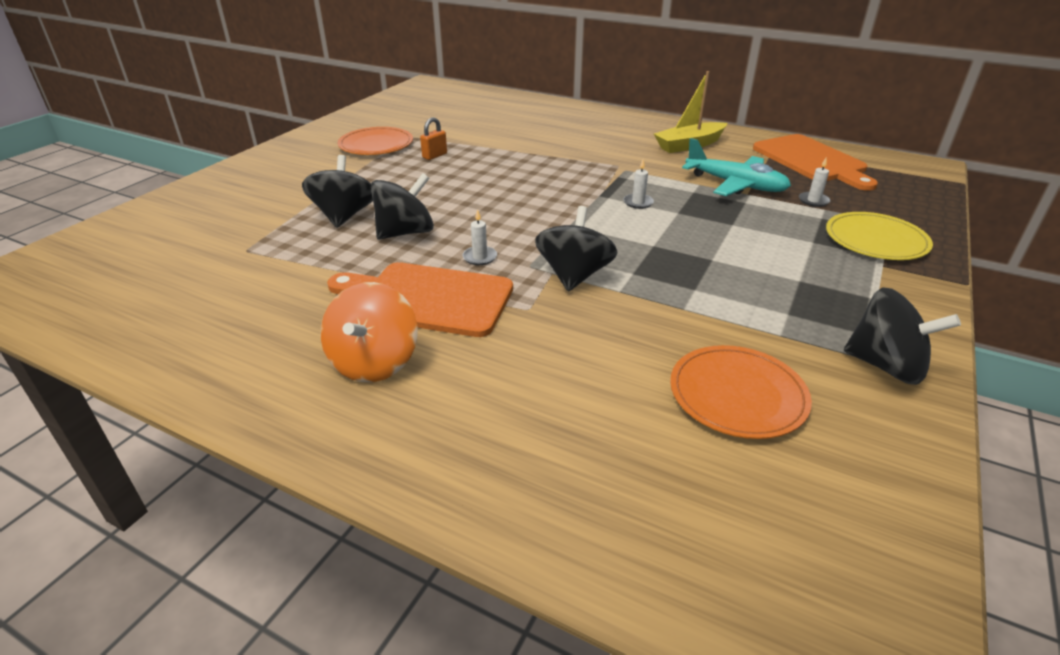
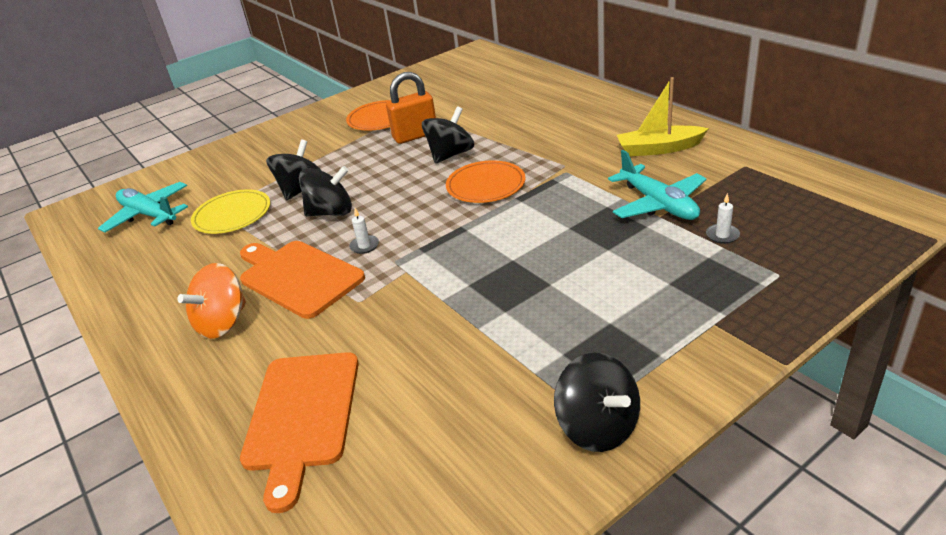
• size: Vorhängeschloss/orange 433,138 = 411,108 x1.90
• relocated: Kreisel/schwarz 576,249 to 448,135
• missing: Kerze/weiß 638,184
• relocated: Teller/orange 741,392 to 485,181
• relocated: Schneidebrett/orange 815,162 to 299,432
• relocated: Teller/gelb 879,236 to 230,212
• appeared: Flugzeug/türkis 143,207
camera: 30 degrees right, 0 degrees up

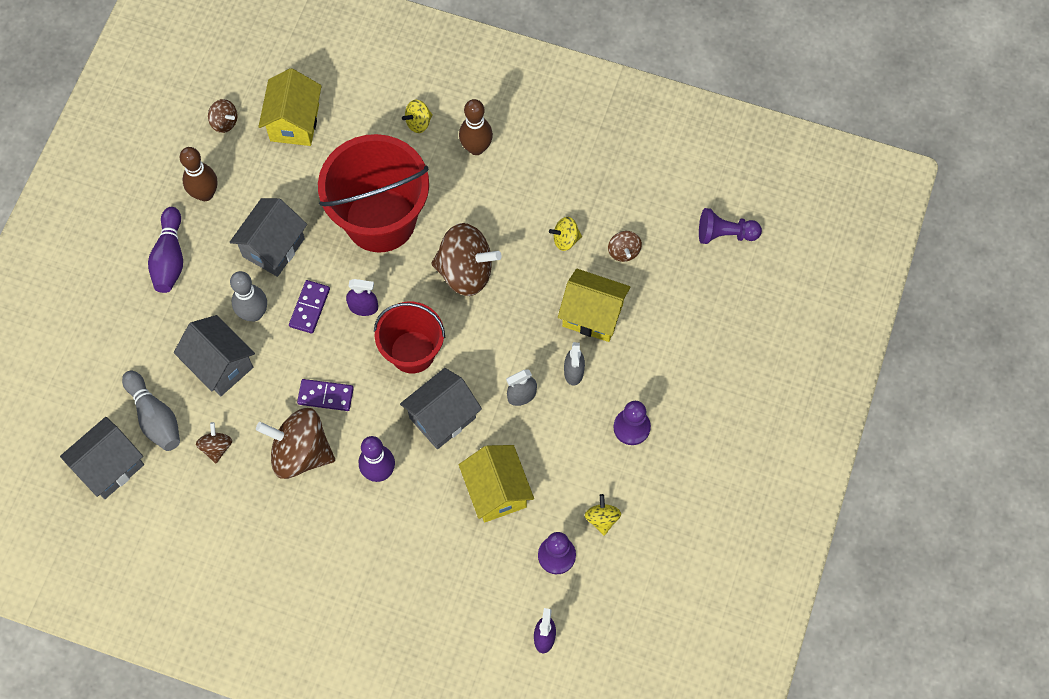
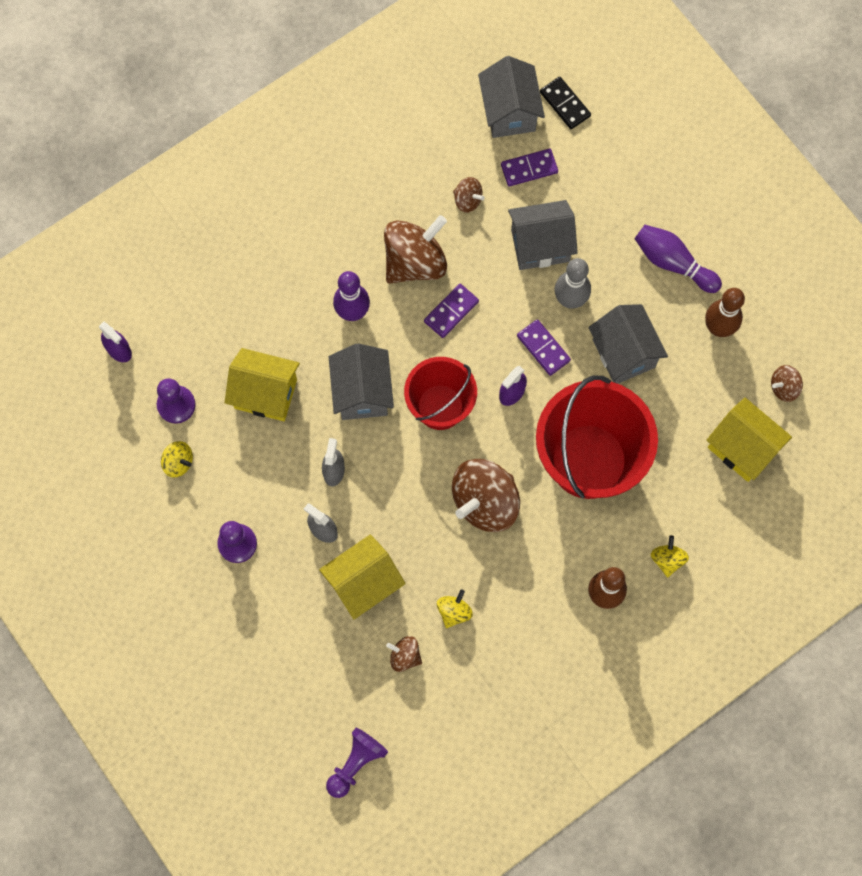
• exchanged: Bowlingkegel/grau 151,411 to Dominostein/lila 529,167
• appeared: Dominostein/schwarz 565,103
camera: 125 degrees right, 5 degrees up

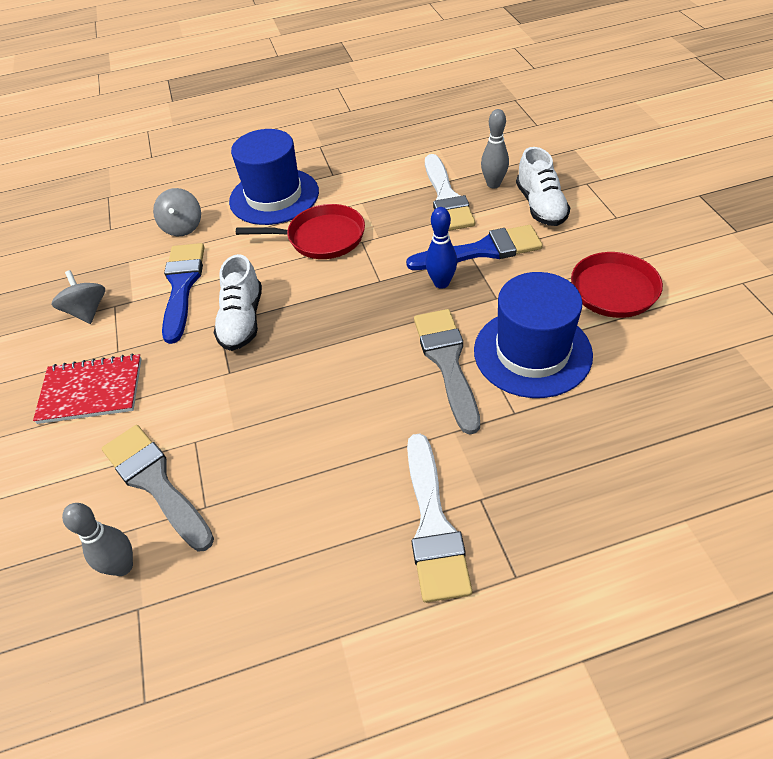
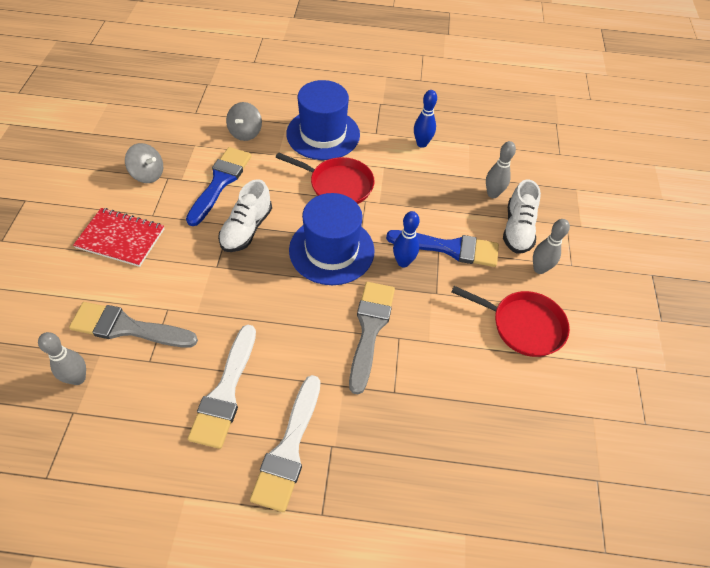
• spun: Kreisel/grau 78,297 = 144,163 120 degrees clockwise
• spun: Pinsel/grau 158,488 = 133,325 60 degrees counterclockwise
• relocated: Pinsel/weiß 450,192 to 222,387
• relocated: Hut/blau 533,335 to 332,239
• appeared: Bowlingkegel/blau 425,119
• appeared: Bowlingkegel/grau 551,246
camera: 15 degrees right, 5 degrees up

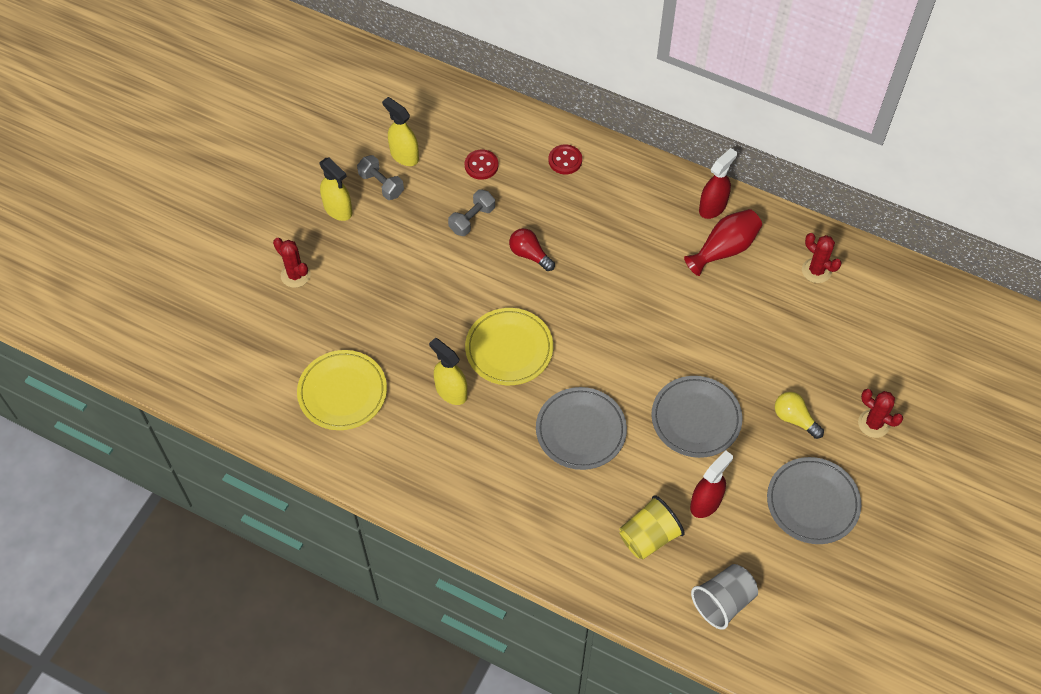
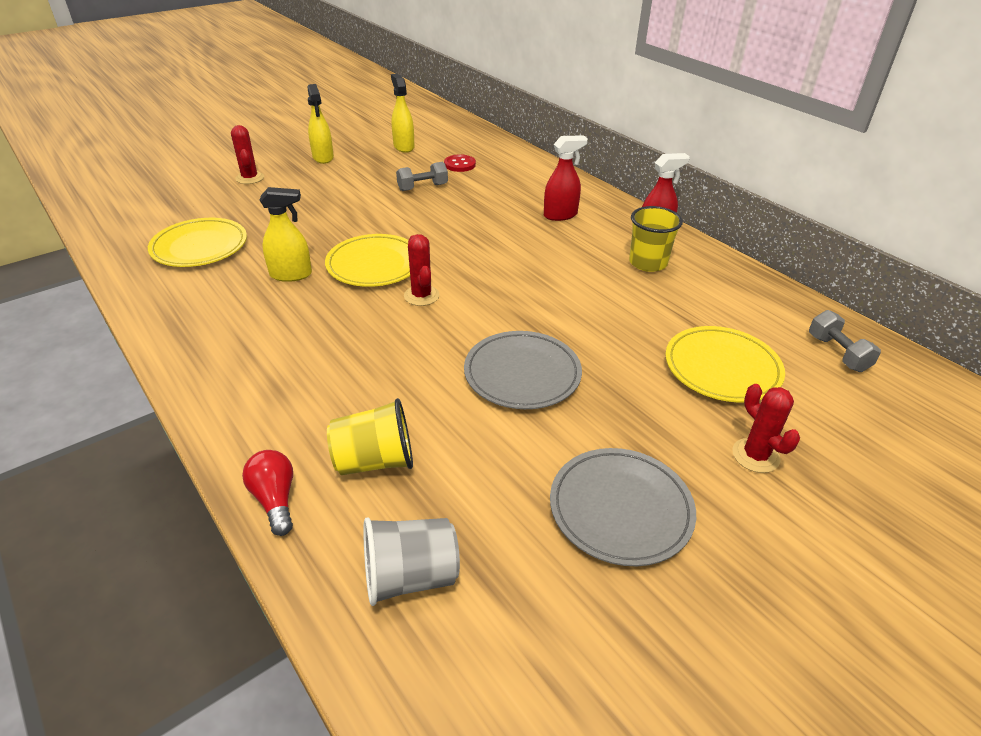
• relocated: Hantel/grau 380,177 to 845,341
• spun: Sprühflasche/gelb 448,371 = 286,234 105 degrees clockwise
• relocated: Glühbirne/rot 532,249 to 267,493
• missing: Teller/grau 581,428
• missing: Knopf/rot 565,159
• exchanged: Vase/rot 723,242 to Becher/gelb 656,239
• relocated: Sprühflasche/rot 711,484 to 566,178
• missing: Glühbirne/gelb 799,415
• relocated: Kaktus/rot 821,258 to 422,270
• appeared: Teller/gelb 725,364
camera: 25 degrees right, 20 degrees down

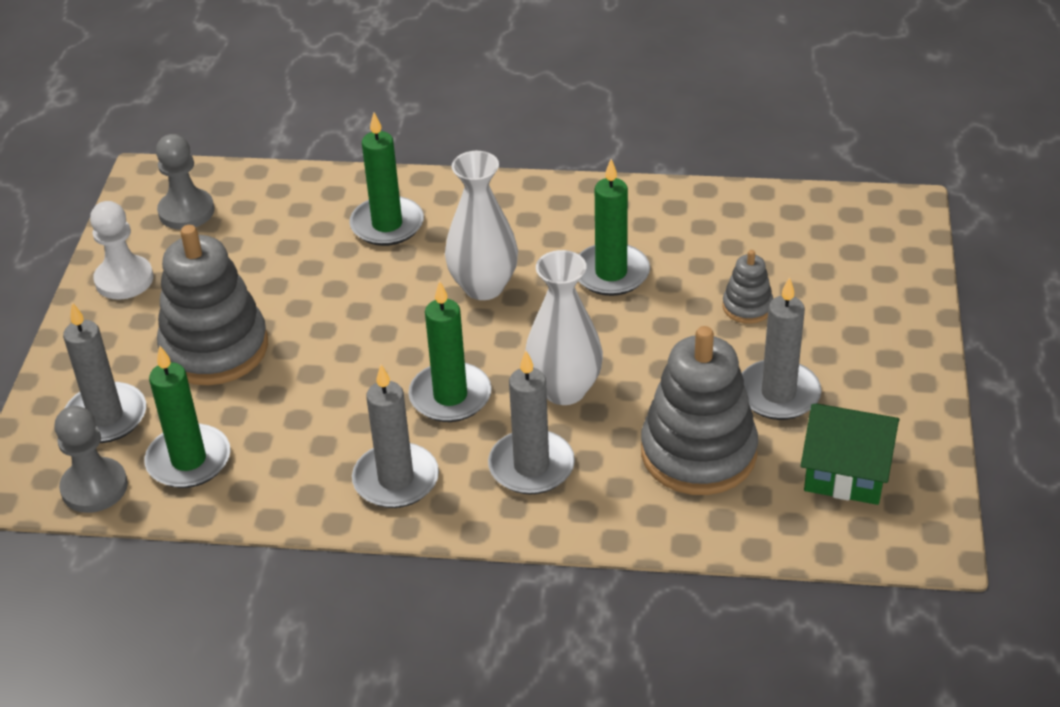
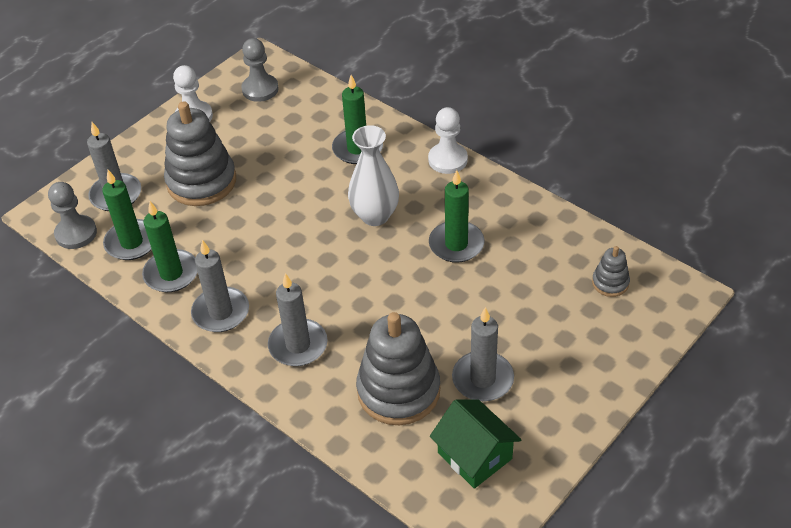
• relocated: Kerze/grün 450,351 to 170,246
• missing: Vase/weiß 564,327
• relocated: Stapelspielzeug/grau 747,287 to 611,271
• appeared: Bauer/weiß 448,140
camera: 35 degrees right, 5 degrees up

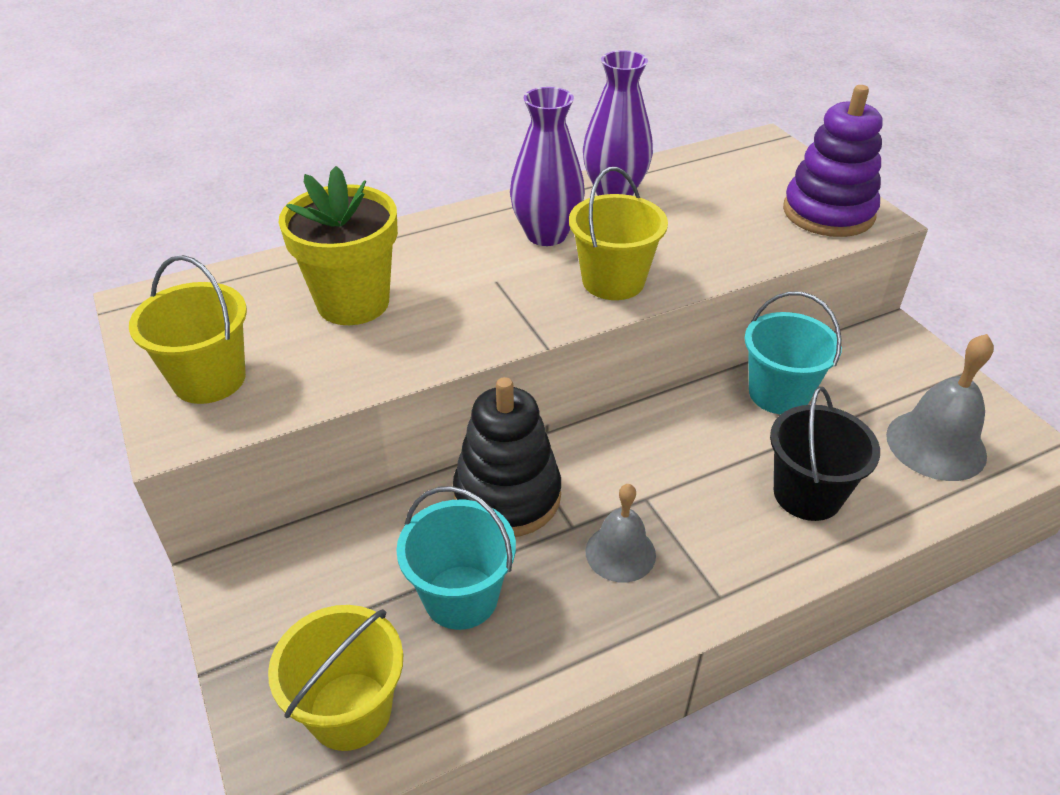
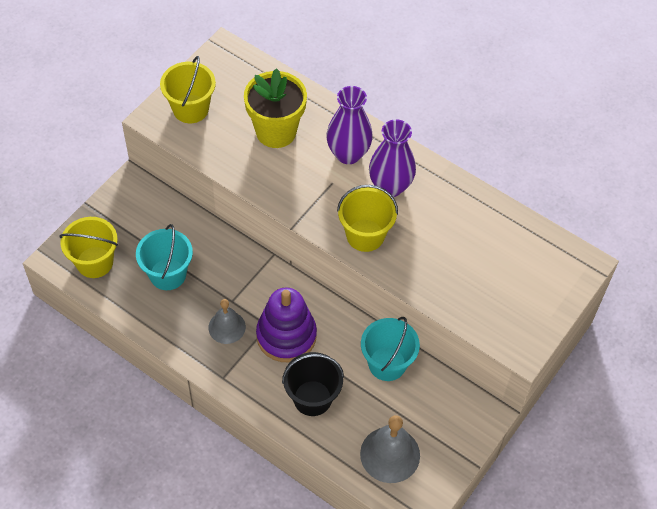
• missing: Stapelspielzeug/schwarz 507,457
• relocated: Vase/lila 618,123 to 349,125
• relocated: Stapelspielzeug/lila 832,161 to 286,324
camera: 60 degrees right, 15 degrees up

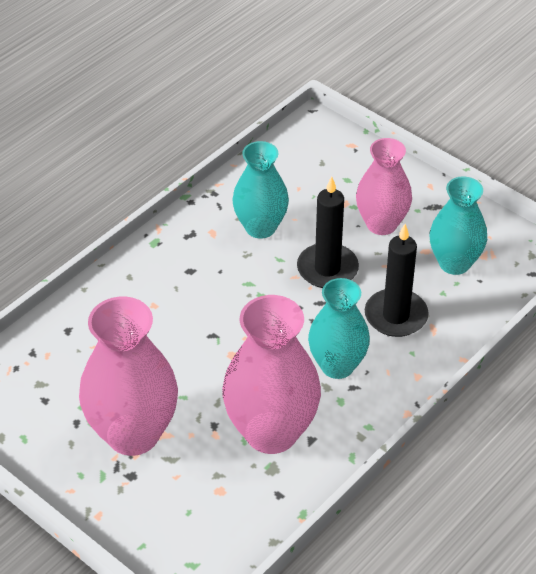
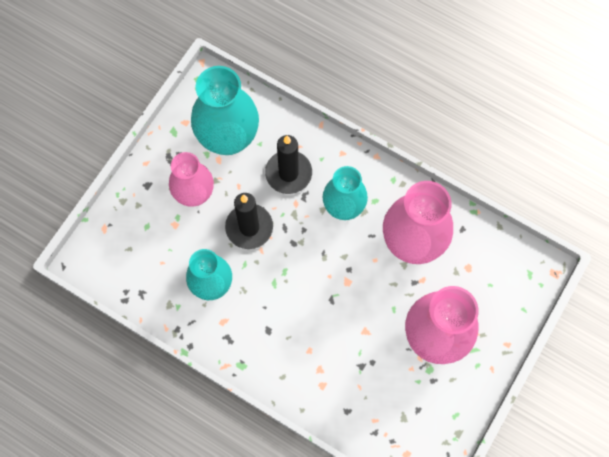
• size: Vase/türkis 458,225 = 225,110 x1.52
camera: 100 degrees left, 25 degrees up

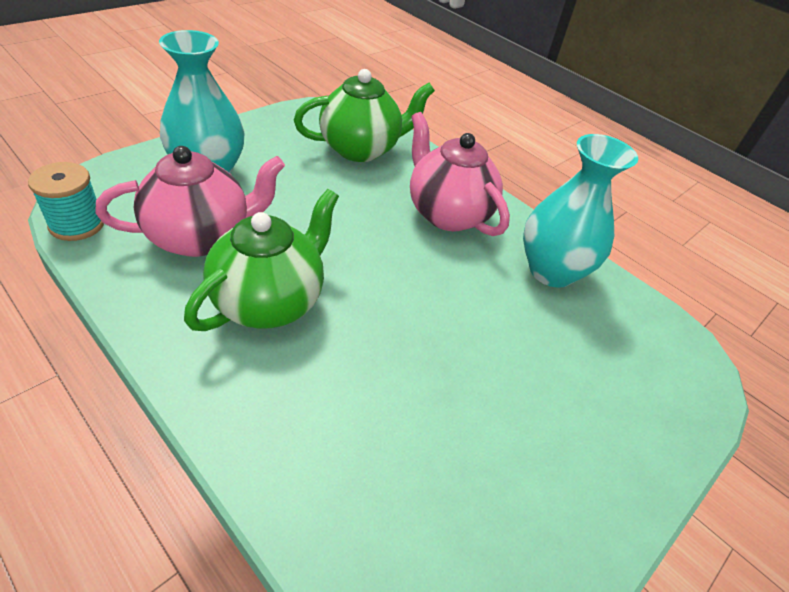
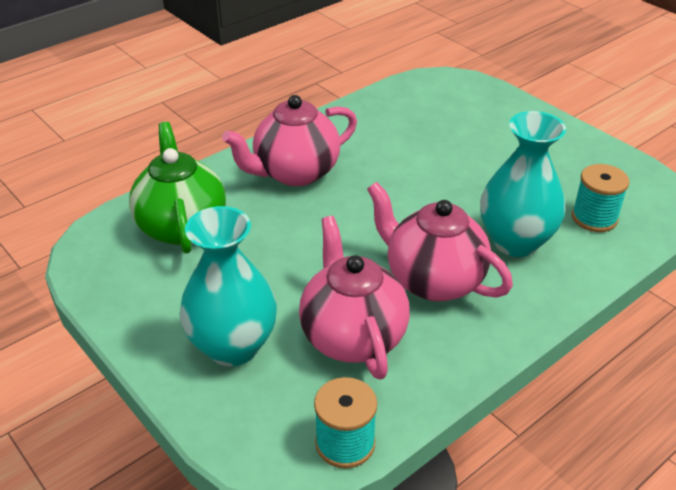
• colour: Teekanne/grün 261,260 to Teekanne/rosa 440,241
• relocated: Vase/türkis 580,211 to 523,184
• appeared: Garnrolle/türkis 600,198
camera: 80 degrees left, 5 degrees down

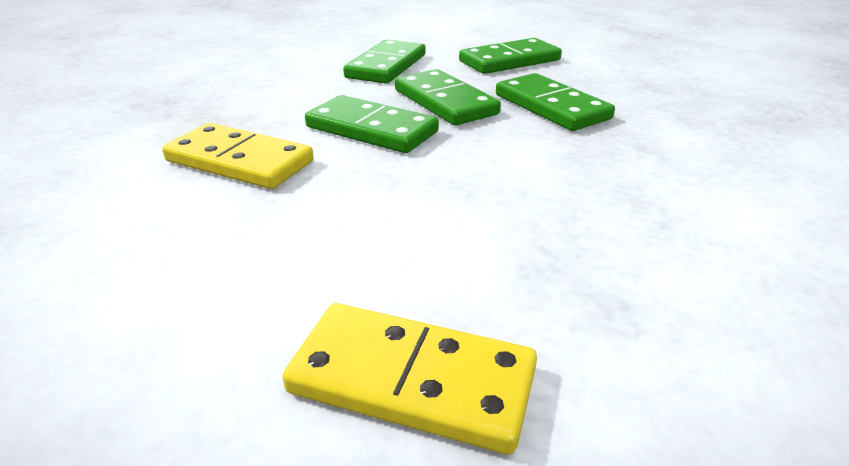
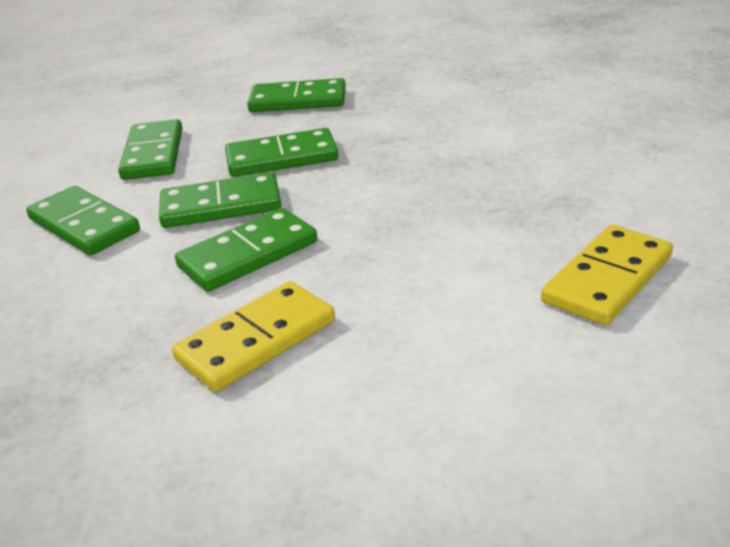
• appeared: Dominostein/grün 296,95
camera: 65 degrees left, 0 degrees up

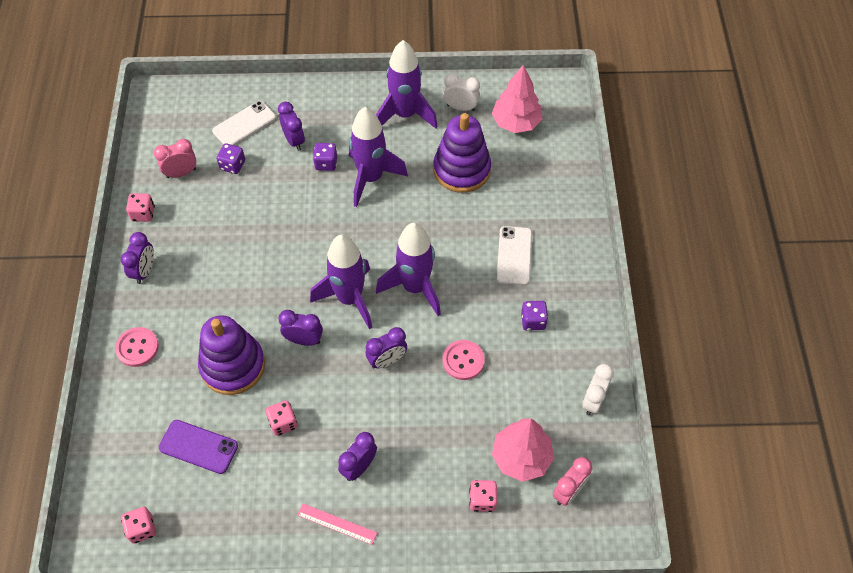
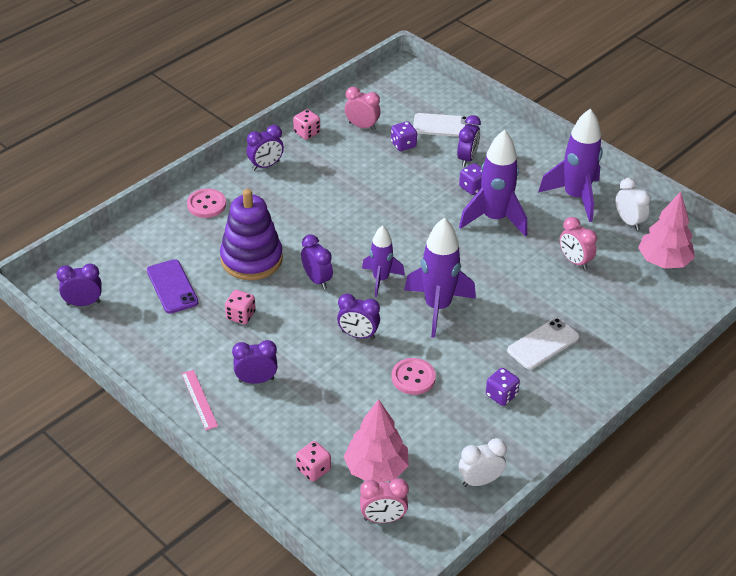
• exchanged: Spielwürfel/rosa 138,525 to Wecker/lila 79,285
• size: Rakete/lila 341,282 = 383,261 x0.62
• exchanged: Stapelspielzeug/lila 462,153 to Wecker/rosa 578,243
camera: 45 degrees right, 15 degrees down

